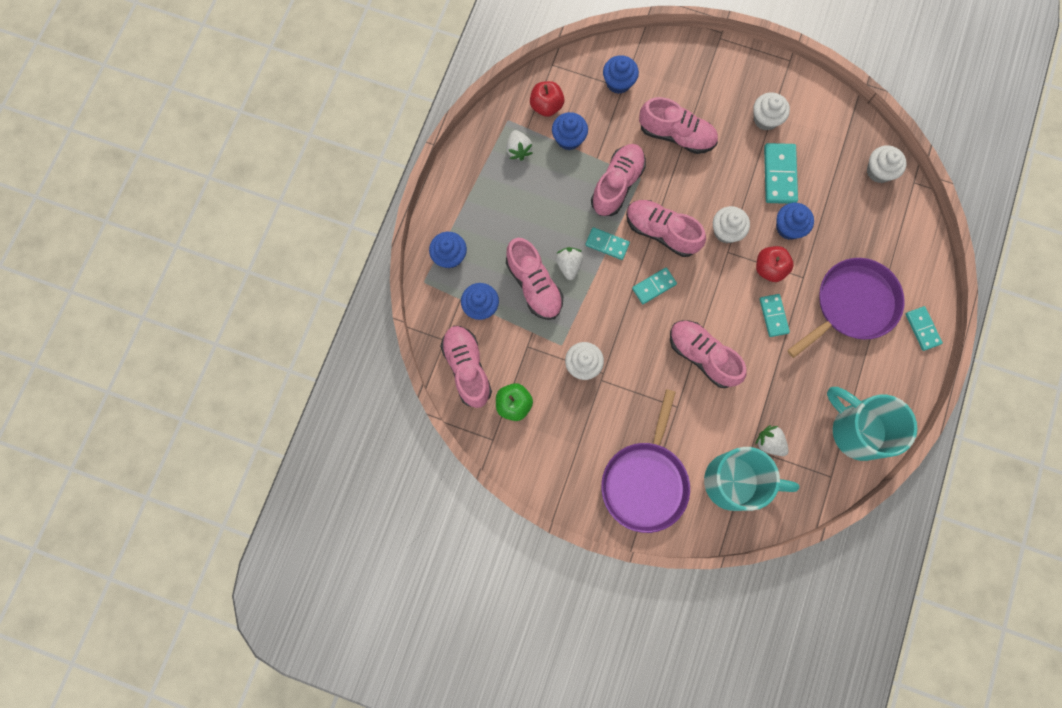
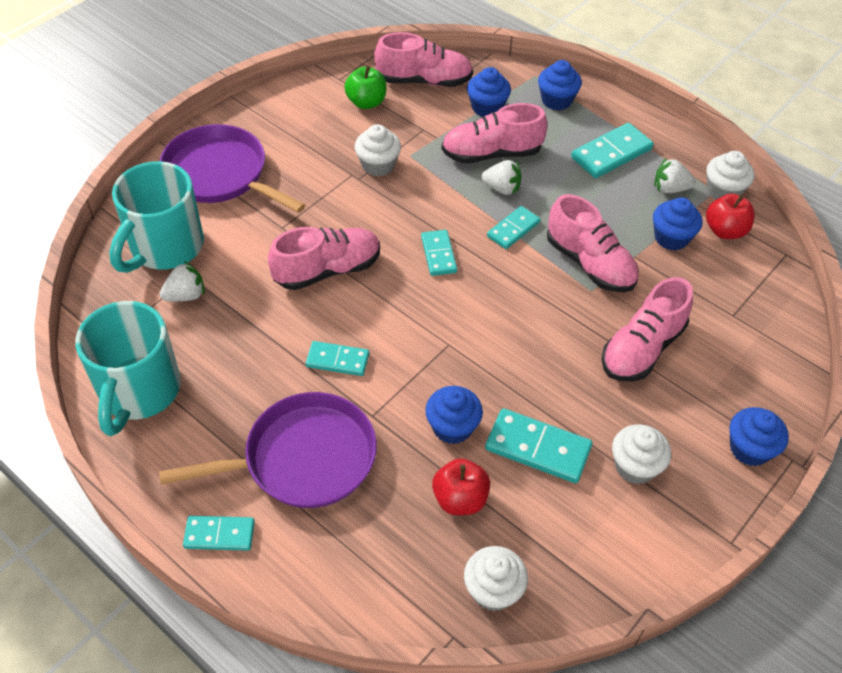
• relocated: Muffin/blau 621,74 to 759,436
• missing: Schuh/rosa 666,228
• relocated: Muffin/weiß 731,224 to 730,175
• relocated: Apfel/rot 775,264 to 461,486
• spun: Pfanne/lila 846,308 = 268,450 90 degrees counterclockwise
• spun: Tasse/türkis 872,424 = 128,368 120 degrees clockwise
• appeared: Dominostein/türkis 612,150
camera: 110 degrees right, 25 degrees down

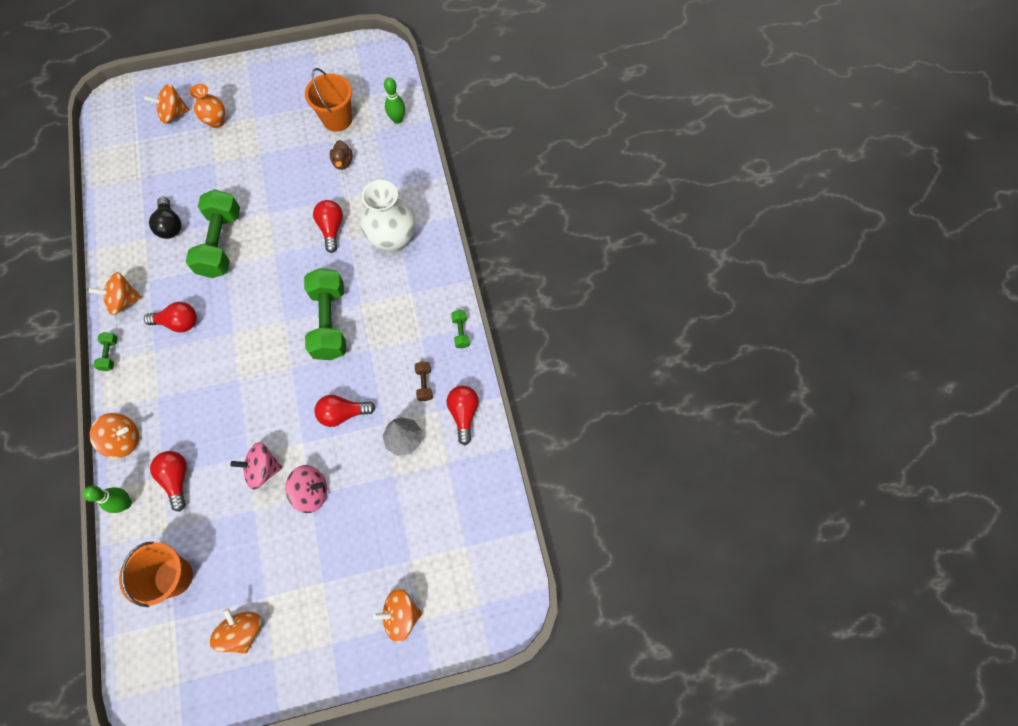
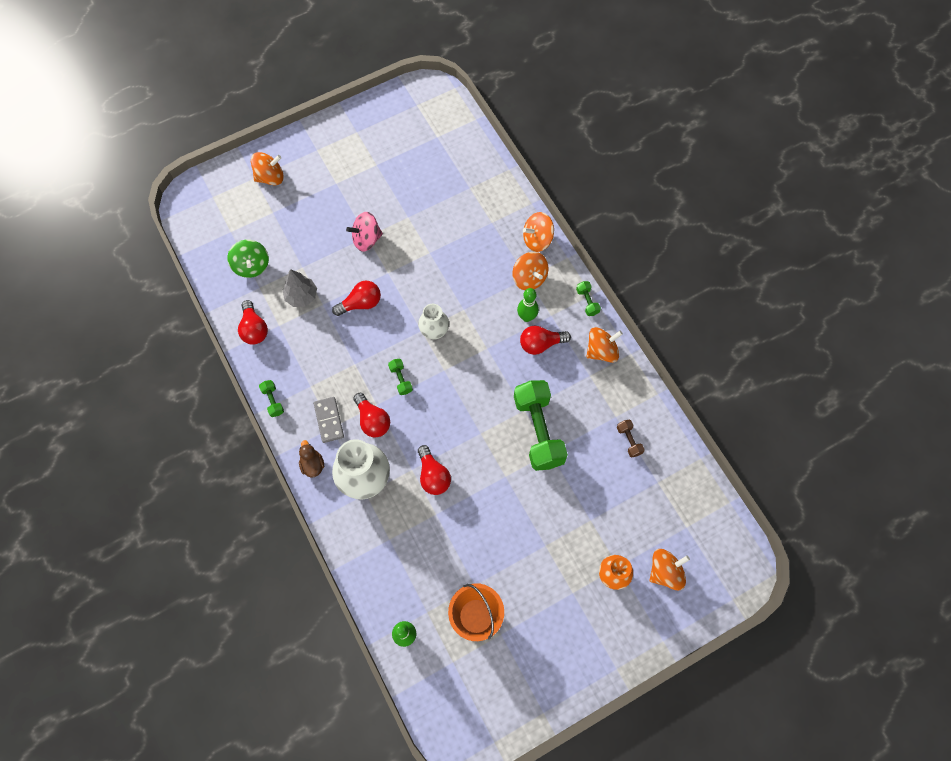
• relocated: Bowlingkegel/grün 107,499 to 528,305
• missing: Eimer/orange 156,574
• missing: Glühbirne/schwarz 165,217
• relocated: Glühbirne/rot 168,481 to 371,415
• relocated: Kreisel/orange 235,631 to 530,271
• missing: Kreisel/rosa 256,466
• size: Hantel/grün 325,314 = 400,377 x0.42
• relocated: Ente/braun 341,155 to 311,459
• relocated: Hantel/braun 424,381 to 631,438
• appeared: Kreisel/grün 248,259
• appeared: Dominostein/grau 329,420
• appeared: Vase/weiß 433,322
camera: 165 degrees right, 0 degrees up

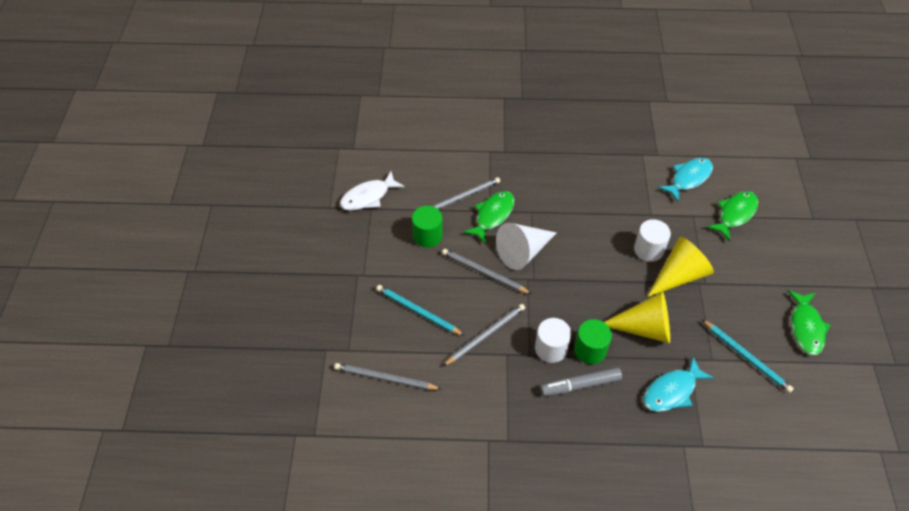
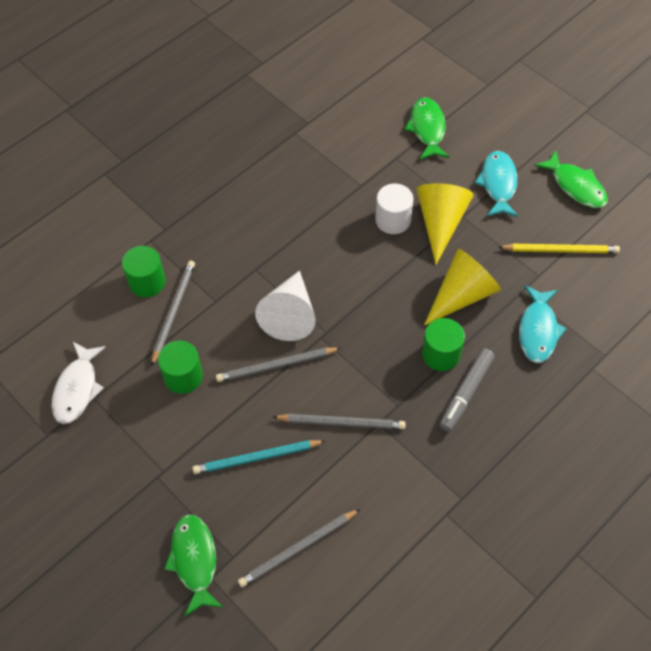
• spun: Bleistift/grau 484,335 = 339,421 90 degrees clockwise
• relocated: Fisch/grün 488,217 to 193,566
• missing: Vollzylinder/weiß 553,340
• relocated: Fisch/türkis 685,180 to 496,184
• colour: Bleistift/türkis 748,356 to Bleistift/gelb 559,248
• appeared: Vollzylinder/grün 144,271
camera: 45 degrees left, 5 degrees up

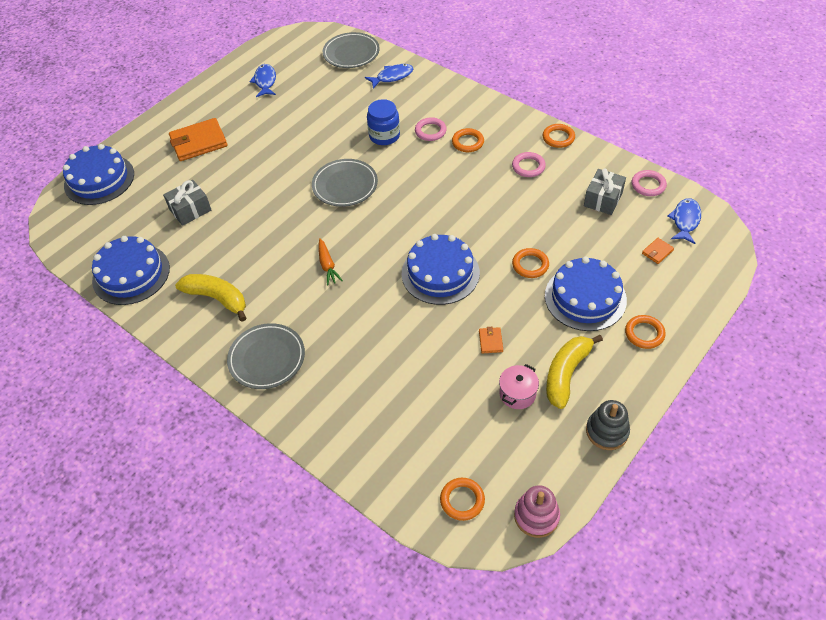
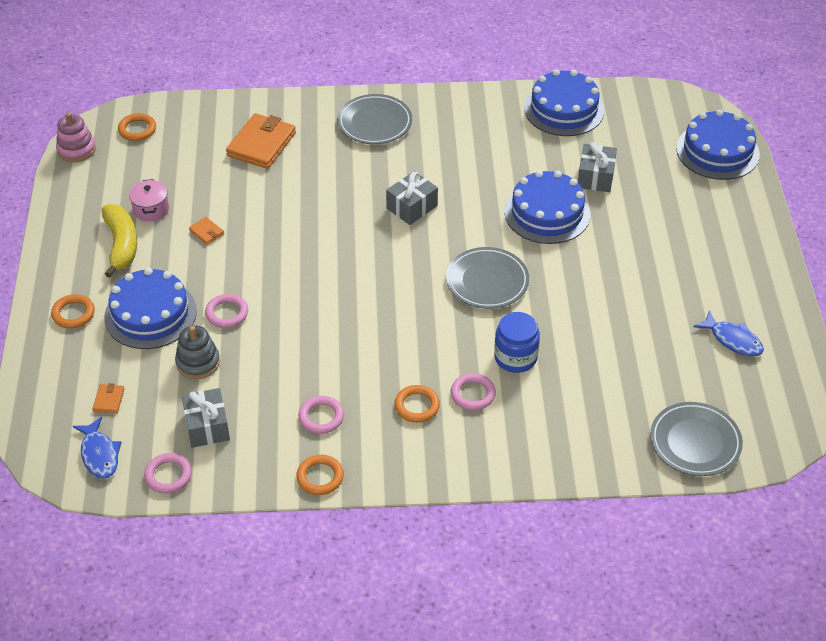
• relocated: Geldbörse/orange 198,139 to 261,141
• missing: Banane/gelb 210,297
• exchanged: Karotte/orange 331,262 to Geschenk/grau 412,198
• missing: Fisch/blau 389,76
• relocated: Kuchen/blau 440,269 to 547,207
• colour: Ring/orange 530,263 to Ring/rosa 226,311
• relocated: Stapelspielzeug/grau 608,425 to 197,352
camera: 135 degrees right, 5 degrees down

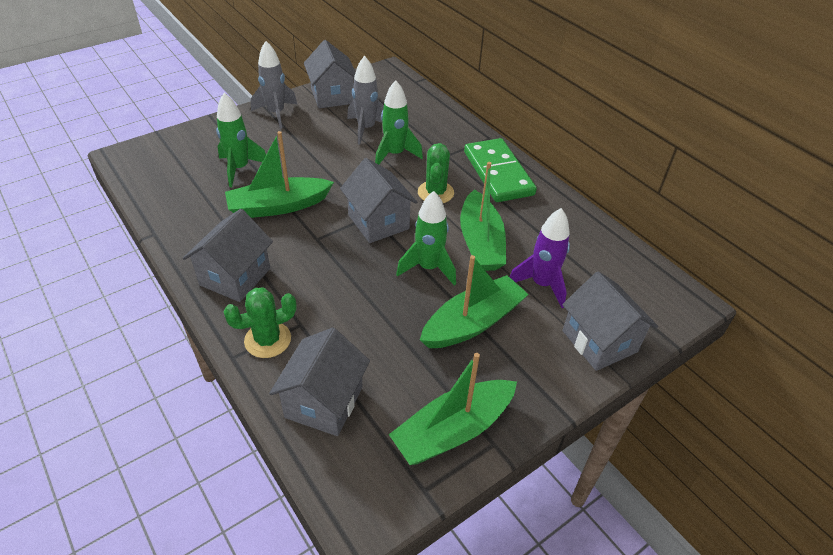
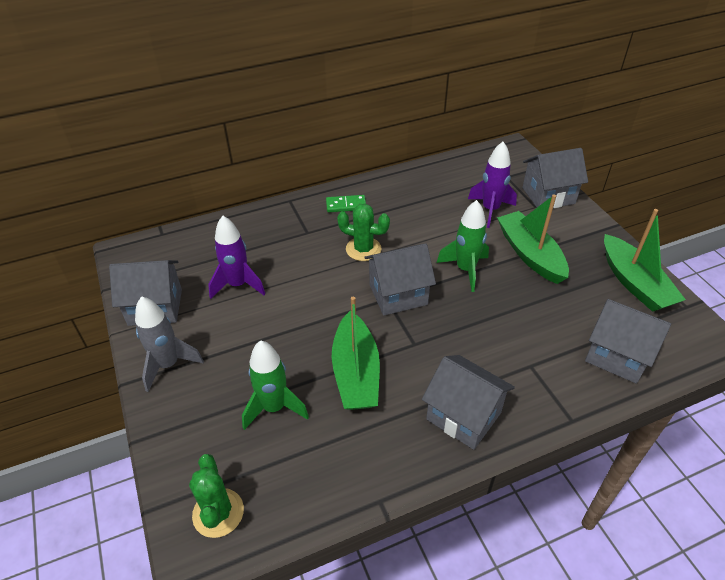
• relocated: Kaktus/grün 260,323 to 216,496
• colour: Rakete/grau 365,100 to Rakete/lila 236,257
• missing: Rakete/grün 399,122
• missing: Boot/grün 483,216
• size: Dominostein/grün 500,170 = 346,203 x0.48
camera: 75 degrees left, 0 degrees up

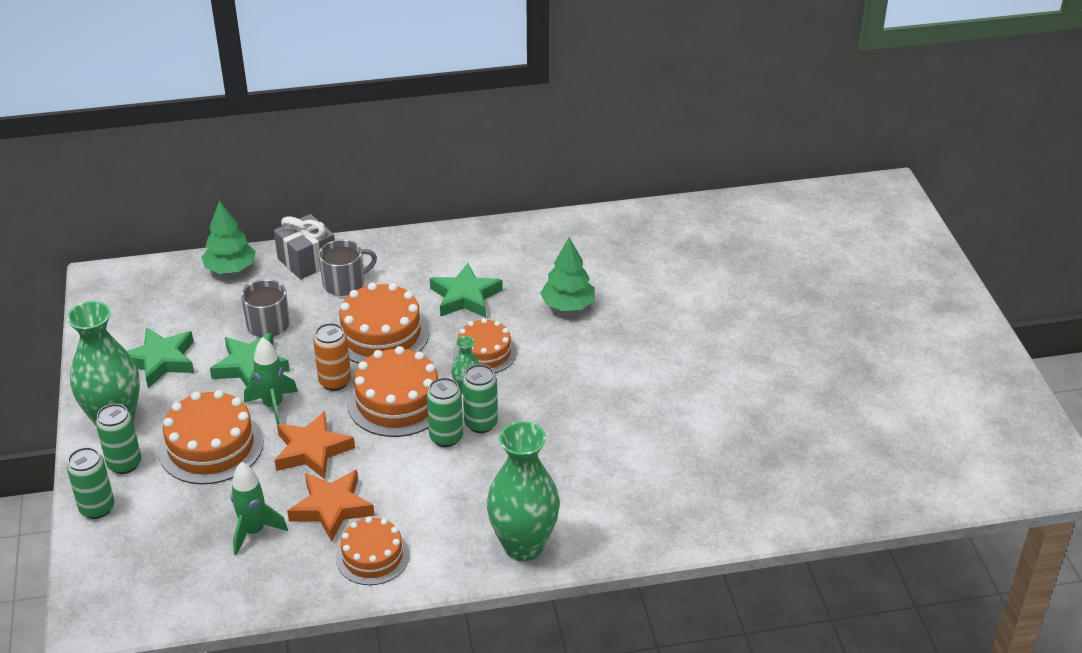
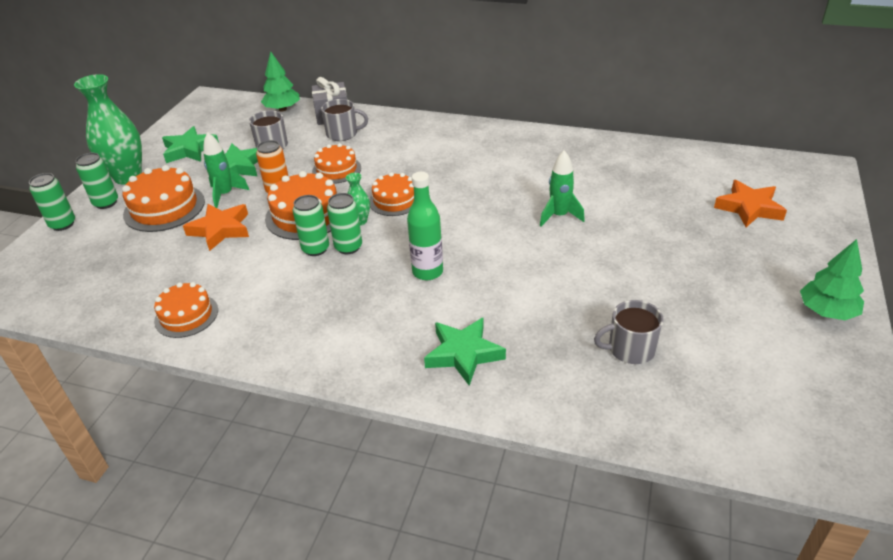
• relocated: Rakete/grün 259,509 to 562,188
• relocated: Stern/orange 331,506 to 750,203
• size: Kuchen/orange 383,323 = 336,163 x0.66
• relocated: Stern/grün 466,290 to 465,352
• missing: Vase/grün 523,491
• relocated: Baum/grün 567,274 to 832,279
• appeared: Flasche/grün 425,226
• appeared: Tasse/grau 629,332
camera: 30 degrees right, 0 degrees up

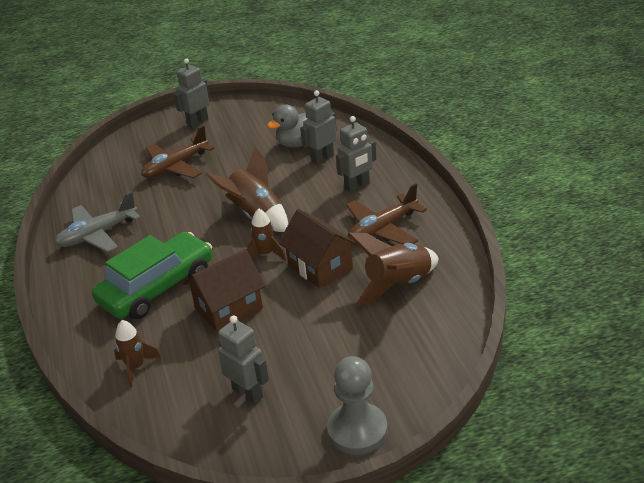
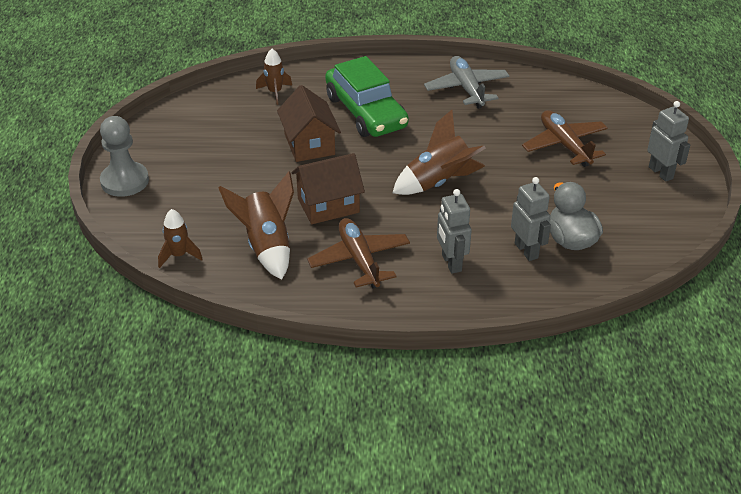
• missing: Roboter/grau 243,359
• relocated: Rakete/braun 266,234 to 180,238
camera: 105 degrees right, 5 degrees up

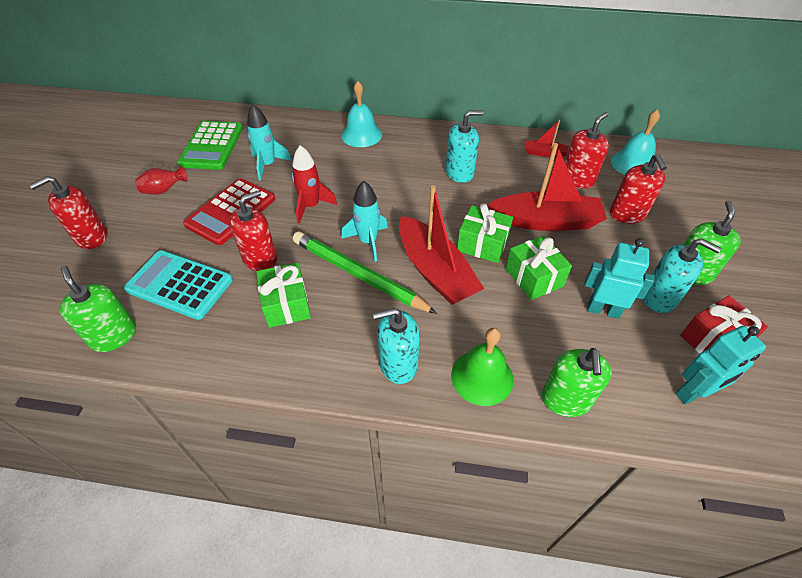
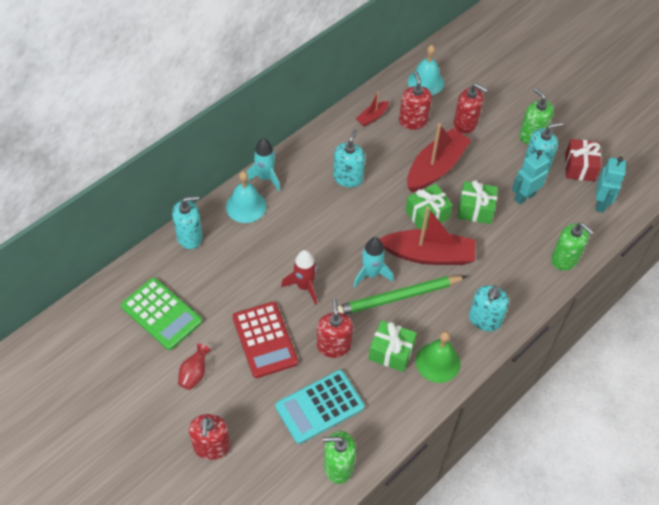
• relocated: Rakete/türkis 269,142 to 263,164
• relocated: Glocke/grün 482,367 to 438,357
• appeared: Seifenspender/türkis 187,222
camera: 55 degrees left, 5 degrees up

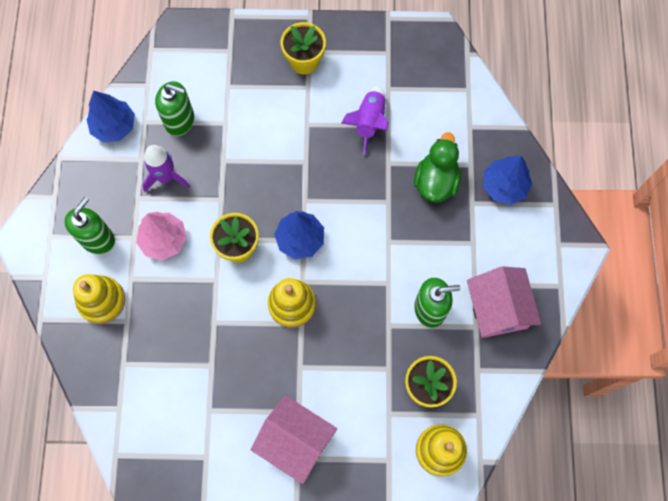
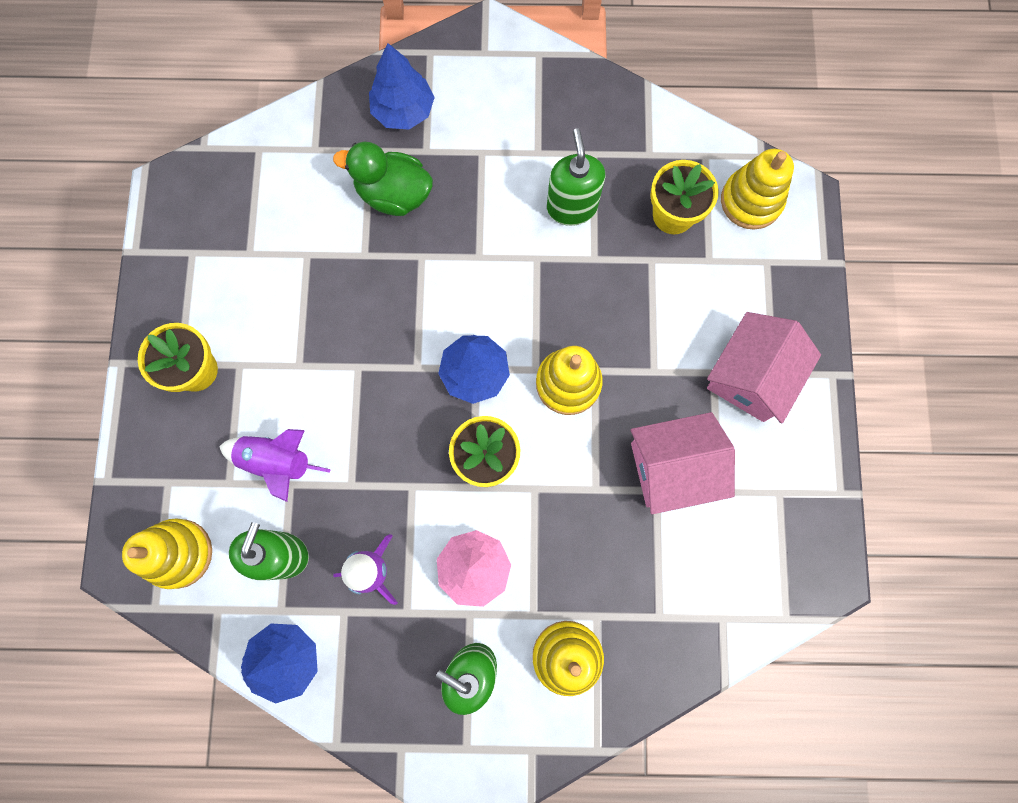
• relocated: Rakete/lila 365,120 to 275,465
• relocated: Haus/rosa 504,302 to 683,463
• appeared: Stapelspielzeug/gelb 167,553
camera: 90 degrees left, 5 degrees up

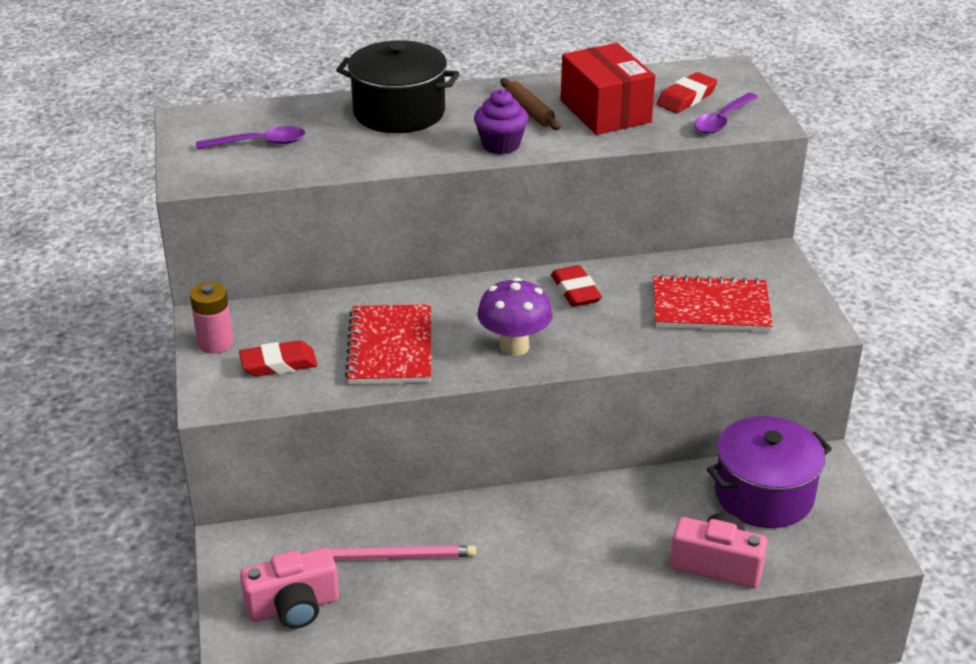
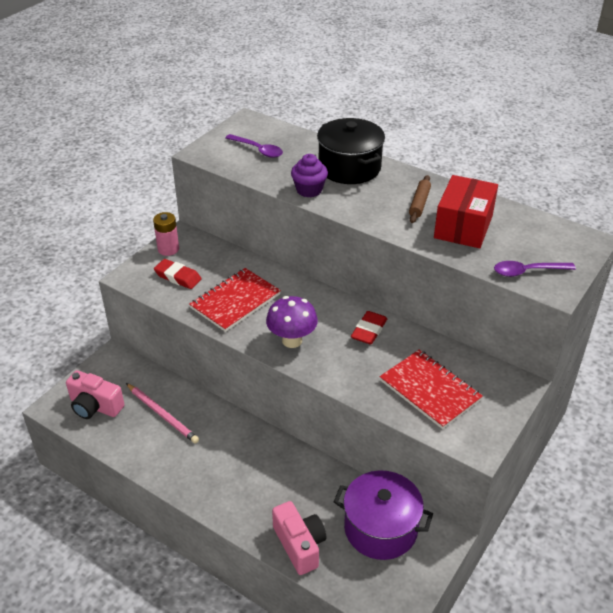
• relocated: Muffin/lila 501,121 to 309,176
• missing: Radiergummi/rot 686,92
camera: 45 degrees right, 5 degrees up

